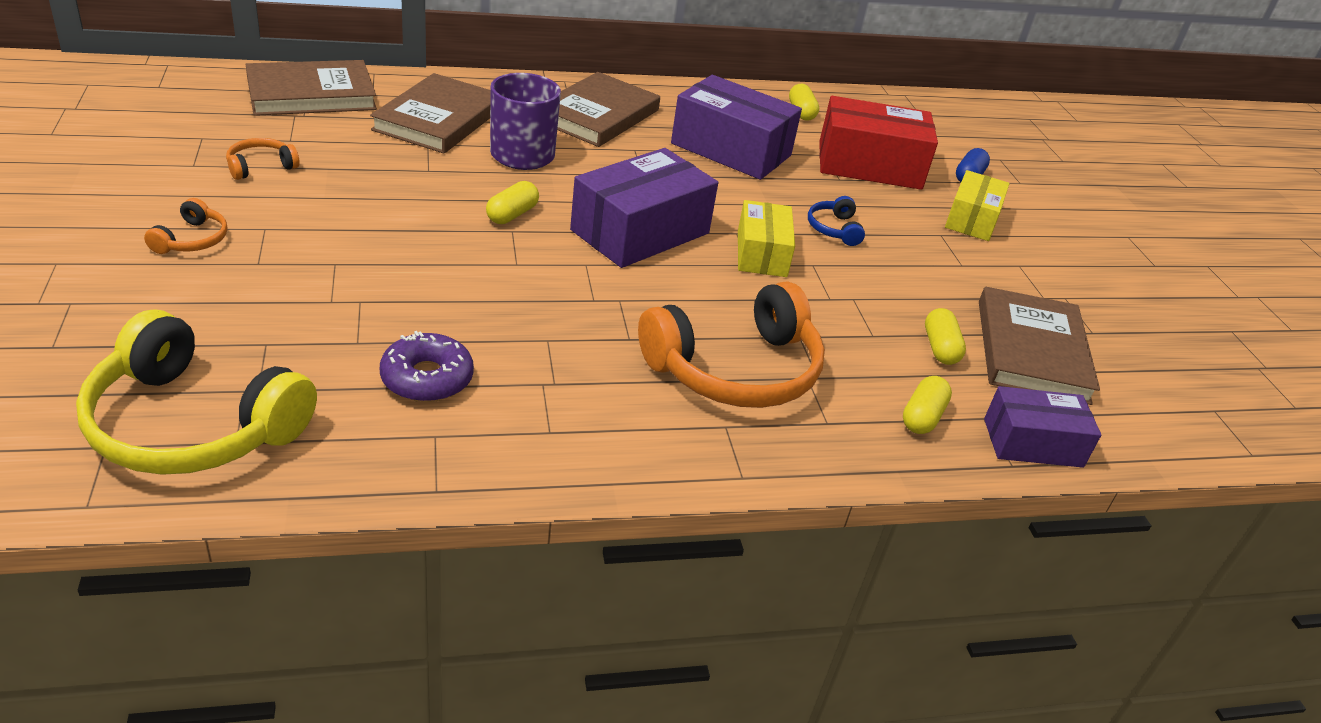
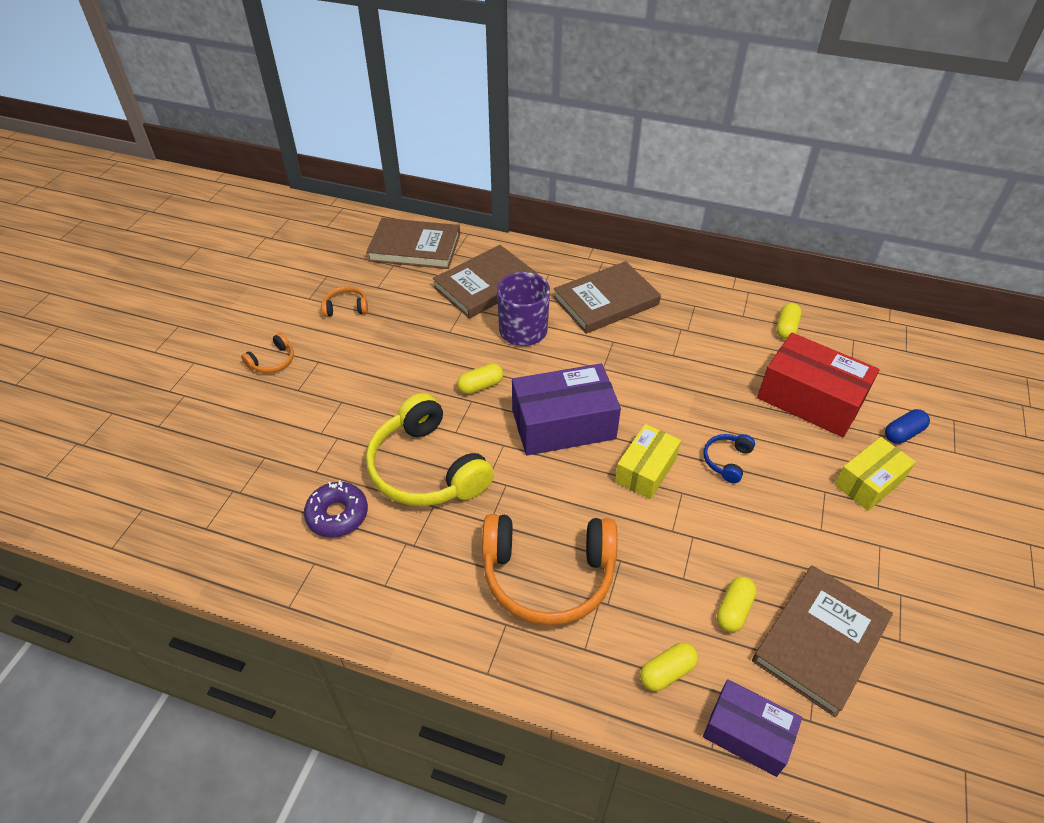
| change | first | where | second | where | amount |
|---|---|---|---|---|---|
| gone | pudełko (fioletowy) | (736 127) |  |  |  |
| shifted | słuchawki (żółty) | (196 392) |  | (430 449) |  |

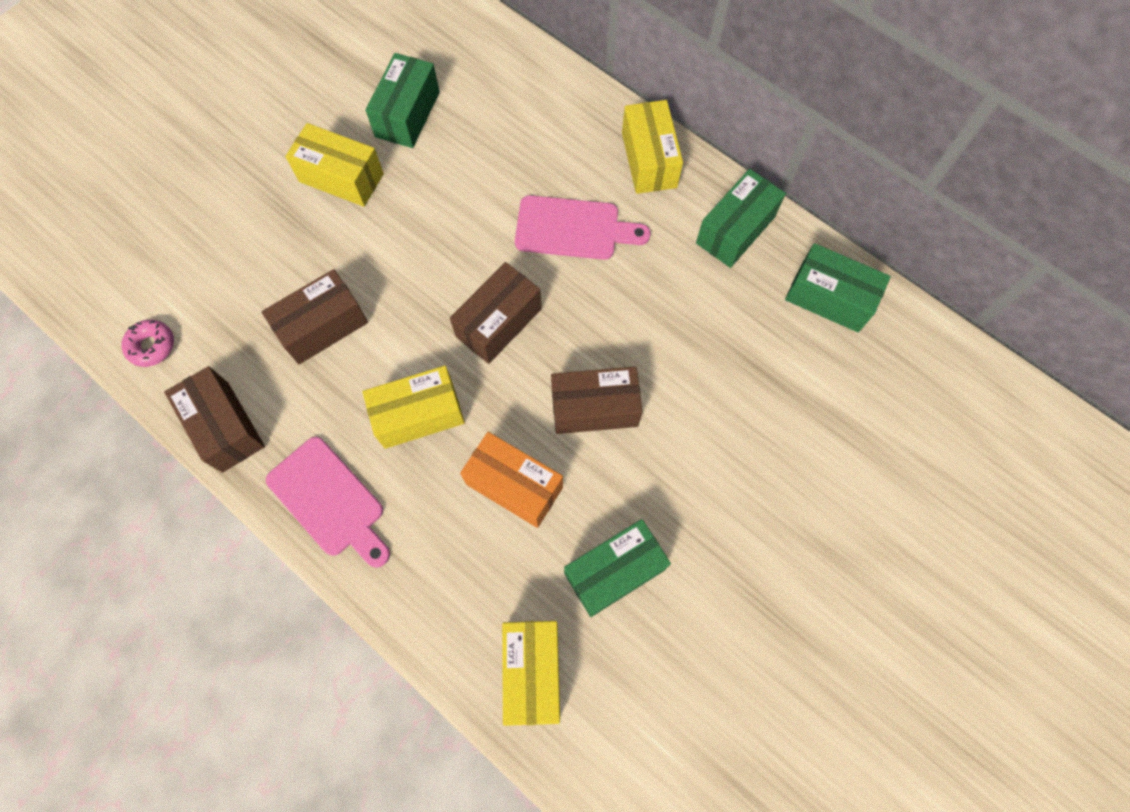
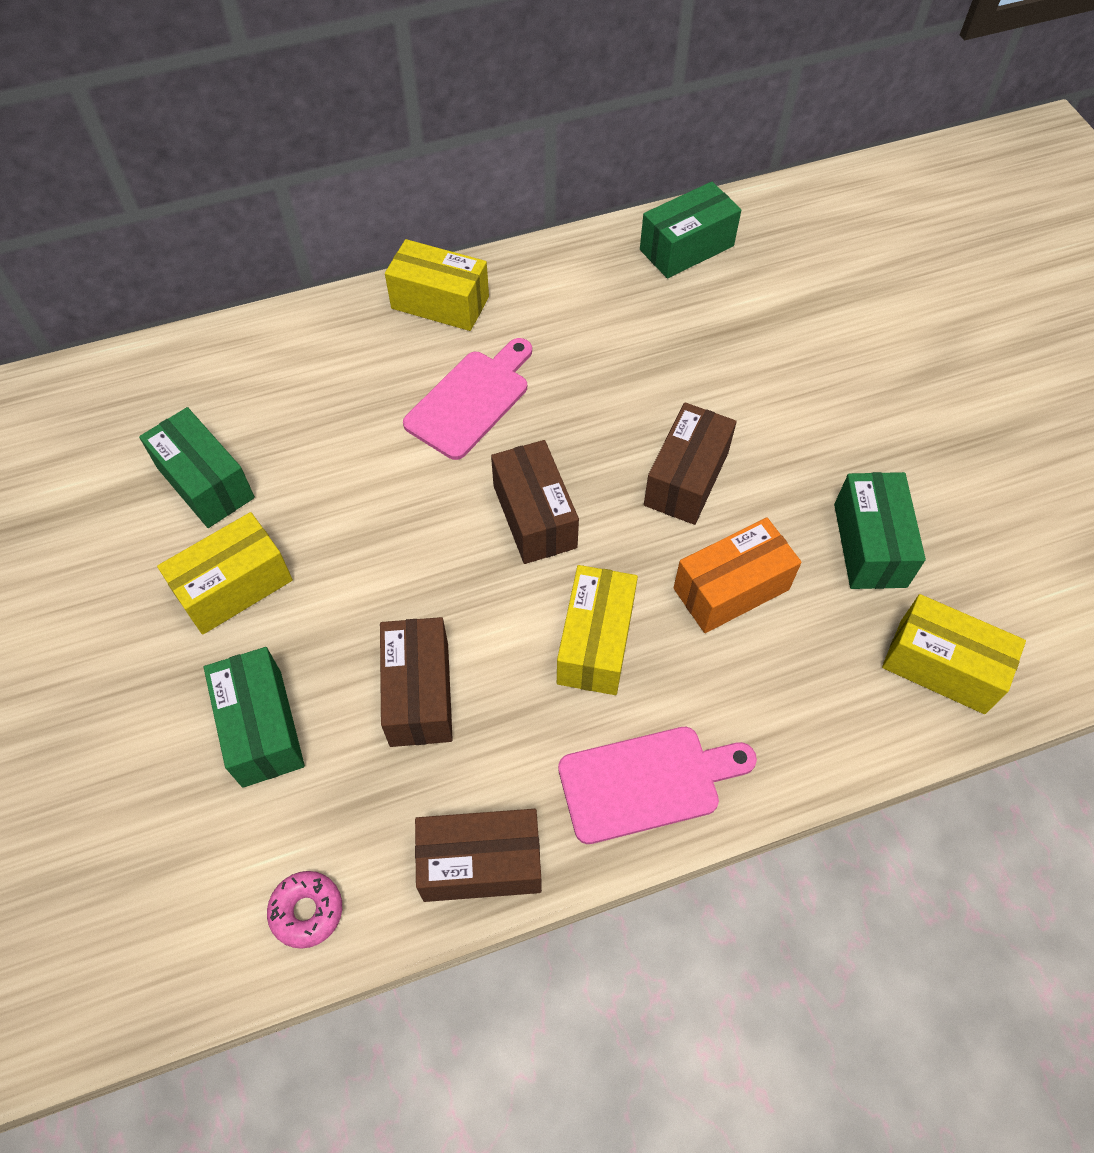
| change | first | where | second | where | amount |
|---|---|---|---|---|---|
| shifted | pudełko (zielony) | (741 218) |  | (254 717) |  |

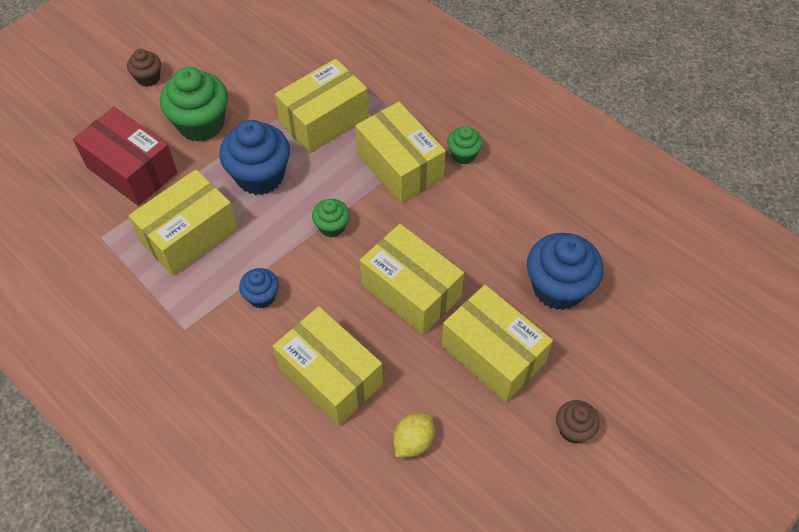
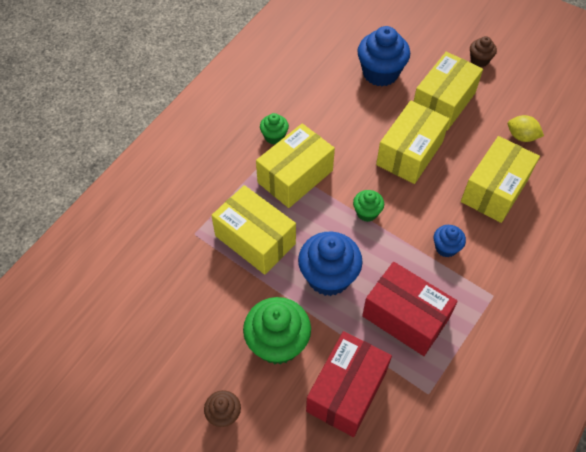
| change | first | where | second | where | amount |
|---|---|---|---|---|---|
| repainted | pudełko (żółty) | (183 222) | pudełko (czerwony) | (410 309) |  |

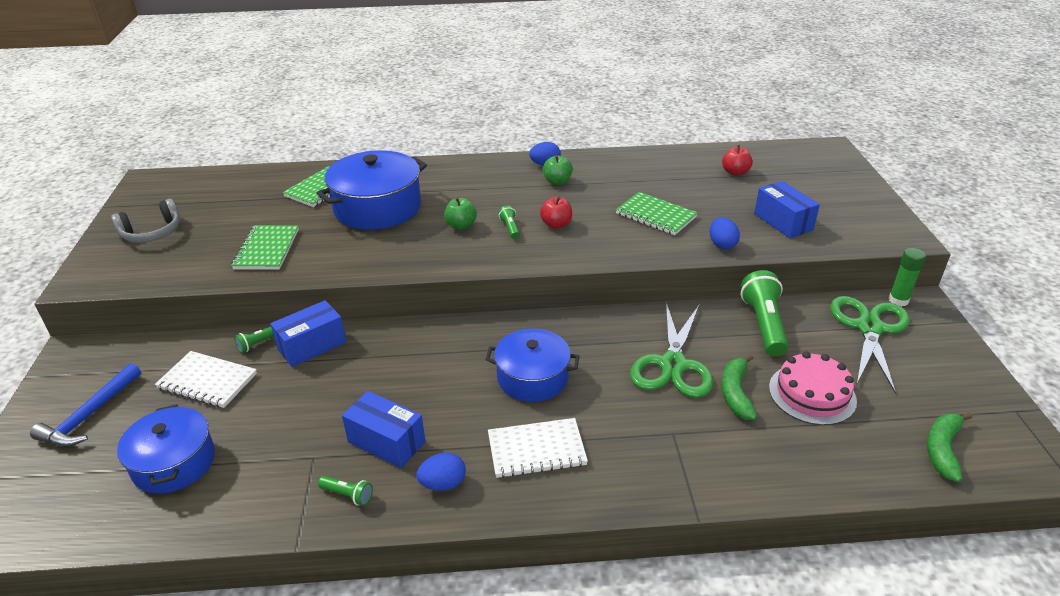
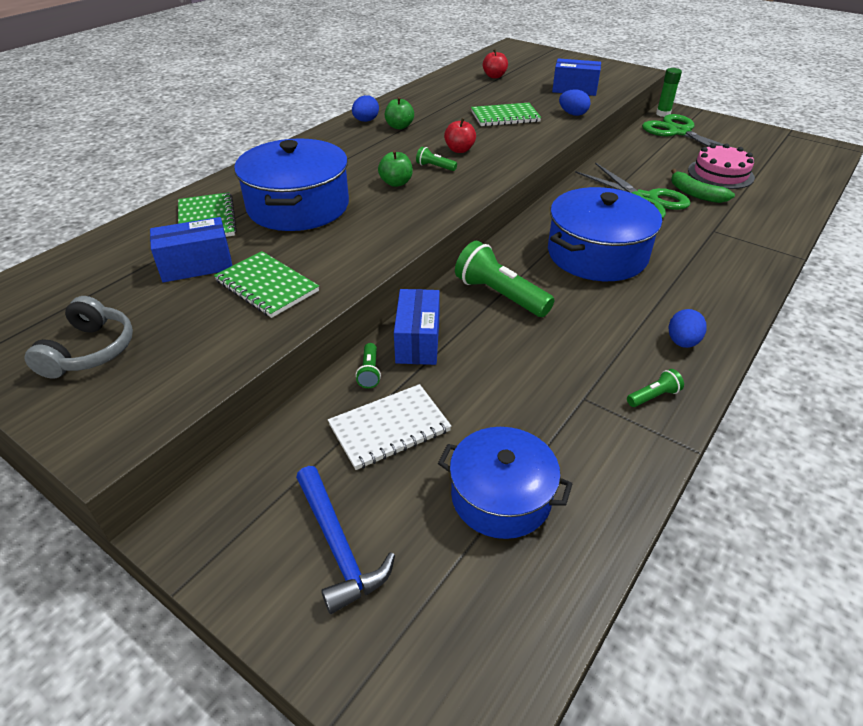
| change | first | where | second | where | amount |
|---|---|---|---|---|---|
| gone | zeszyt (biały) | (538 448) |  |  |  |
| gone | banan (zielony) | (949 447) |  |  |  |
| shifted | pudełko (niebieski) | (383 429) |  | (191 250) |  |
| shifted | latarka (zielony) | (764 313) |  | (504 279) |  |
| scaled | garnek (niebieski) | (532 365) |  | (605 234) | x1.50 |

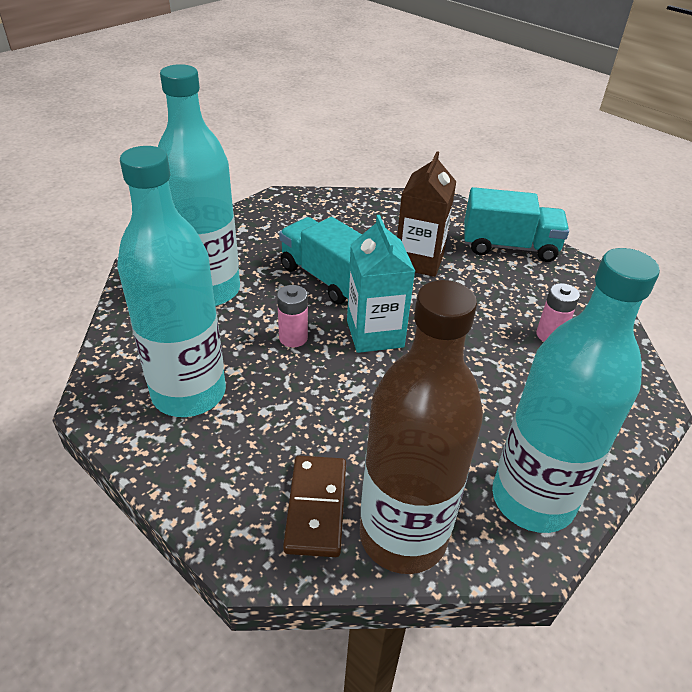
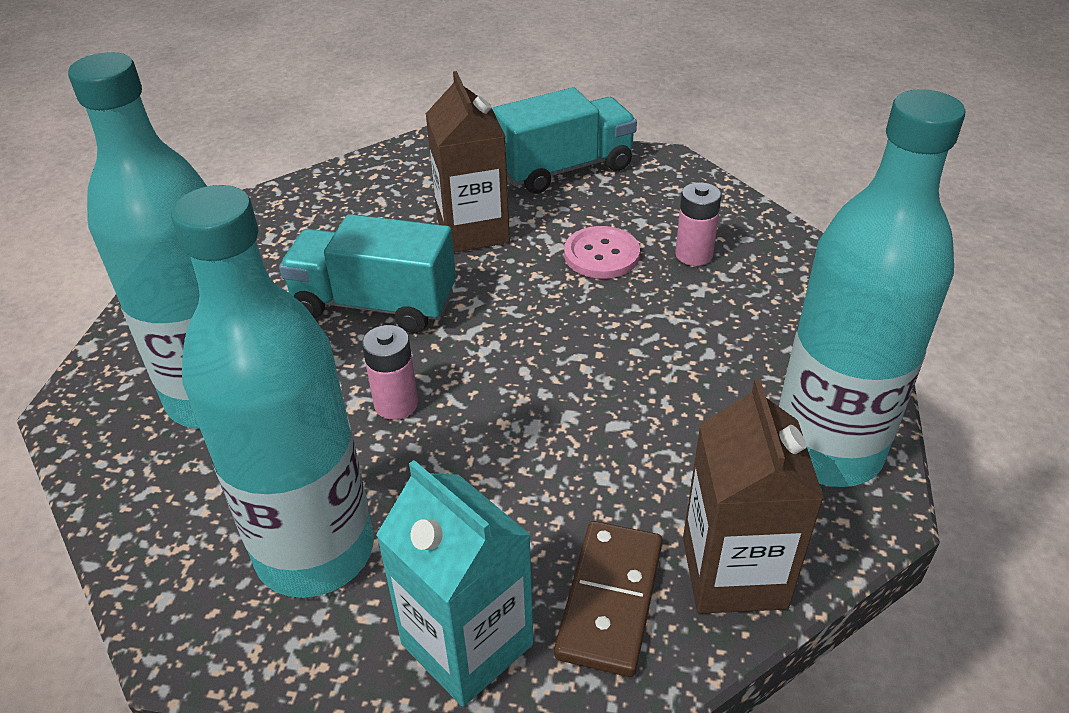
| change | first | where | second | where | amount |
|---|---|---|---|---|---|
| new |  |  | guzik (różowy) | (602 252) |  |
| shifted | karton mleka (turkusowy) | (381 284) |  | (454 583) |  |
| swapped | butelka (brązowy) | (421 427) | karton mleka (brązowy) | (753 496) |  |
| rotated | kostka domina (brązowy) | (314 506) |  | (608 599) | 45 degrees clockwise |

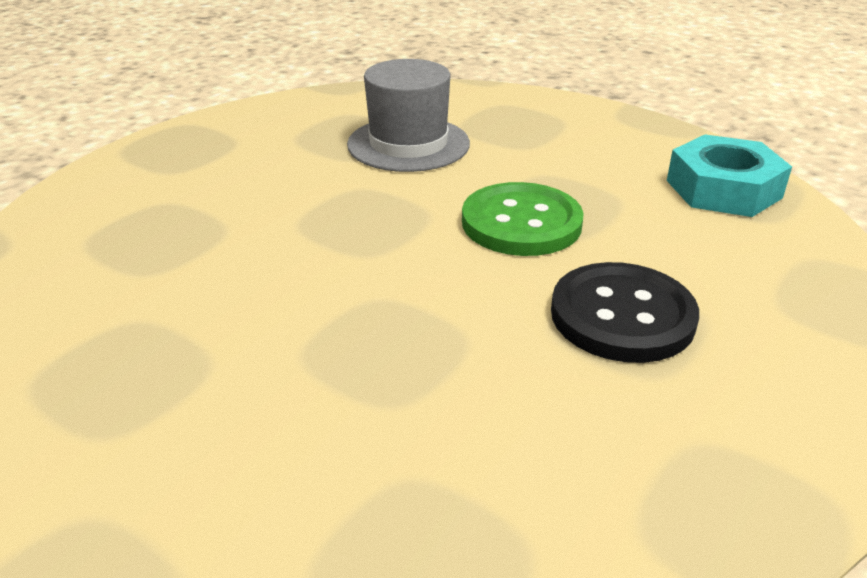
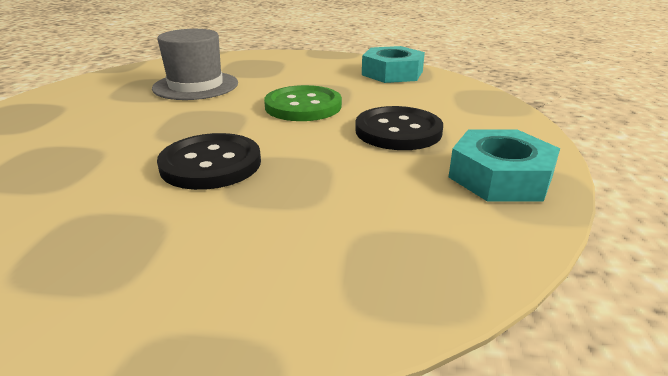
| change | first | where | second | where | amount |
|---|---|---|---|---|---|
| new |  |  | guzik (czarny) | (209 161) |  |
| new |  |  | nakrętka (turkusowy) | (504 165) |  |

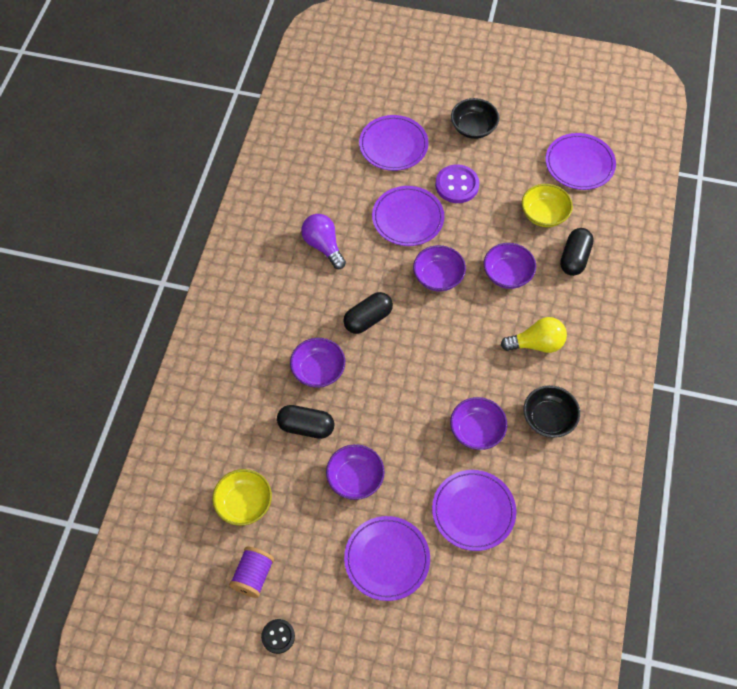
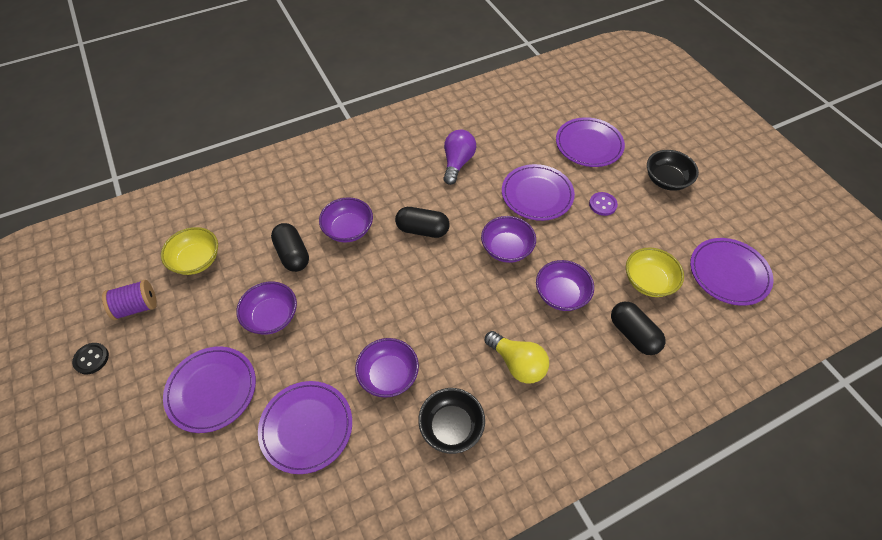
| change | first | where | second | where | amount |
|---|---|---|---|---|---|
| rotated | kapsułka (czarny) | (577 252) |  | (638 328) | 75 degrees clockwise |
| scaled | guzik (fioletowy) | (457 183) |  | (603 204) | x0.61 |

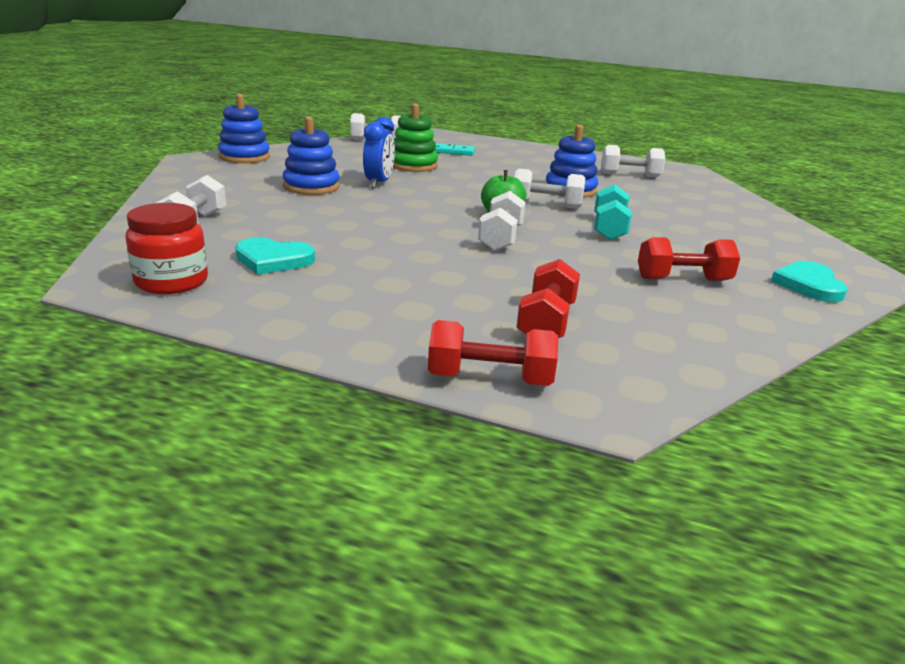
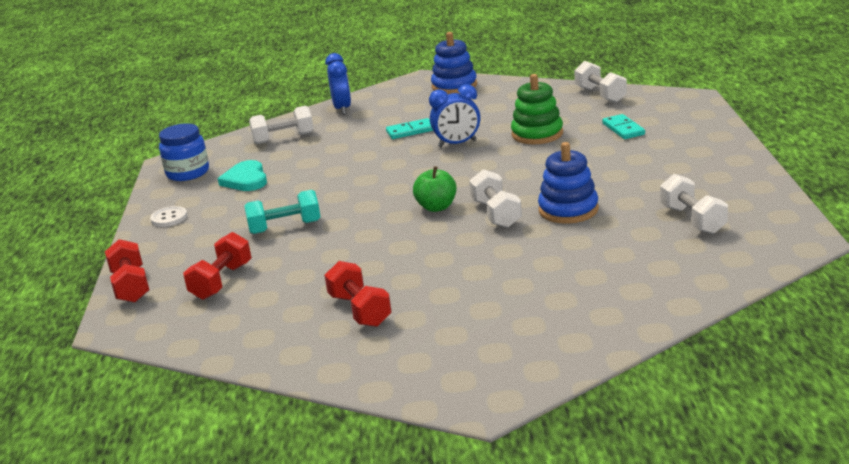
| change | first | where | second | where | amount |
|---|---|---|---|---|---|
| gone | hantel (biały) | (502 221) |  |  |  |
| gone | serce (turkusowy) | (809 281) |  |  |  |
| new |  |  | guzik (biały) | (168 216) |  |
| new |  |  | budzik (niebieski) | (338 84) |  |
| shifted | hantel (turkusowy) | (613 212) |  | (282 212) |  |
| swapped | zabawka nakładanka (niebieski) | (311 156) | kostka domina (turkusowy) | (409 128) |  |
| repainted | słoik (czerwony) | (167 248) | słoik (niebieski) | (184 152) |  |
| rotated | hantel (czerwony) | (548 298) |  | (217 266) | 60 degrees counterclockwise |

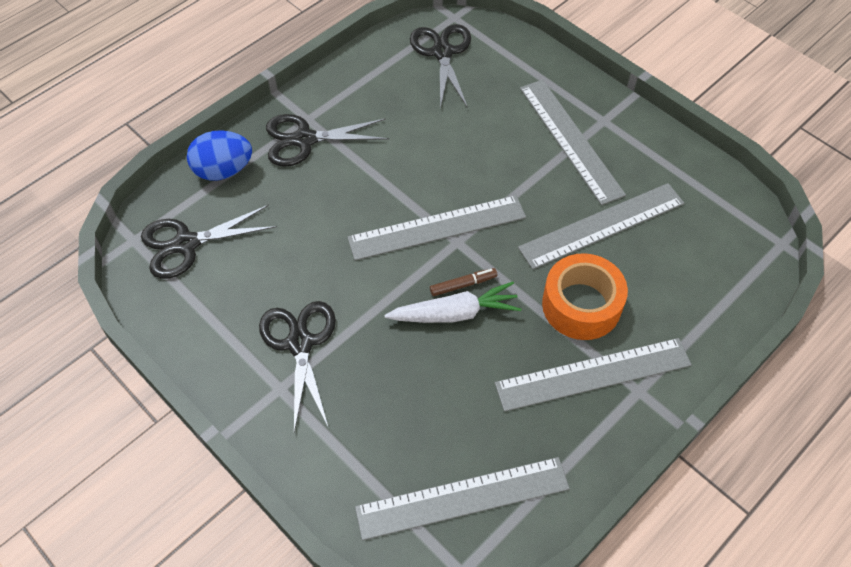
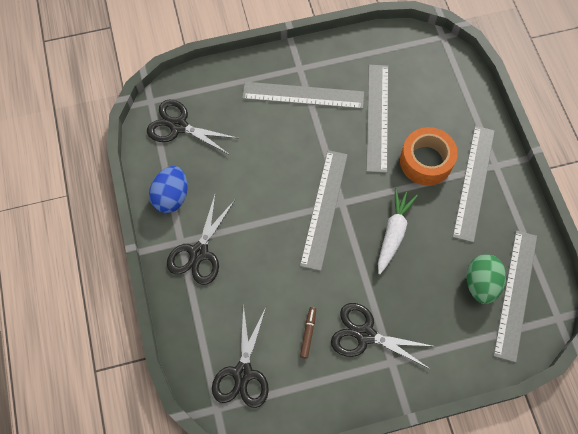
| change | first | where | second | where | amount |
|---|---|---|---|---|---|
| new |  |  | jajko (zielony) | (486 279) |  |
| shifted | jajko (niebieski) | (219 155) |  | (168 189) |  |
| shifted | flamaster (brązowy) | (463 282) |  | (308 333) |  |

